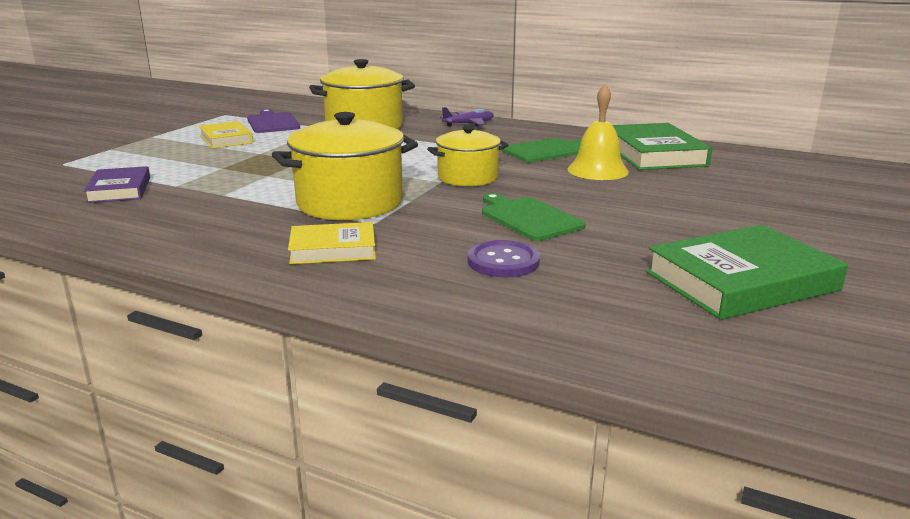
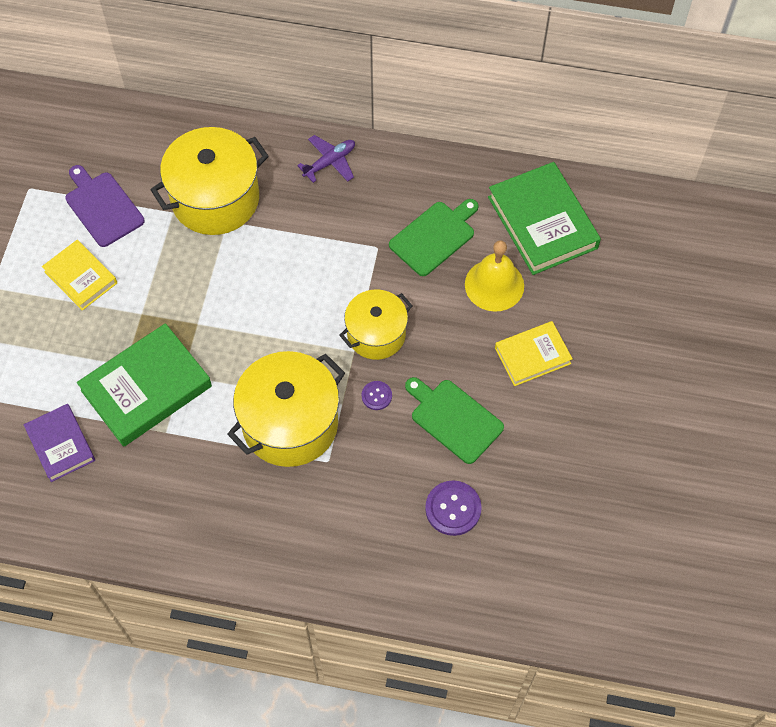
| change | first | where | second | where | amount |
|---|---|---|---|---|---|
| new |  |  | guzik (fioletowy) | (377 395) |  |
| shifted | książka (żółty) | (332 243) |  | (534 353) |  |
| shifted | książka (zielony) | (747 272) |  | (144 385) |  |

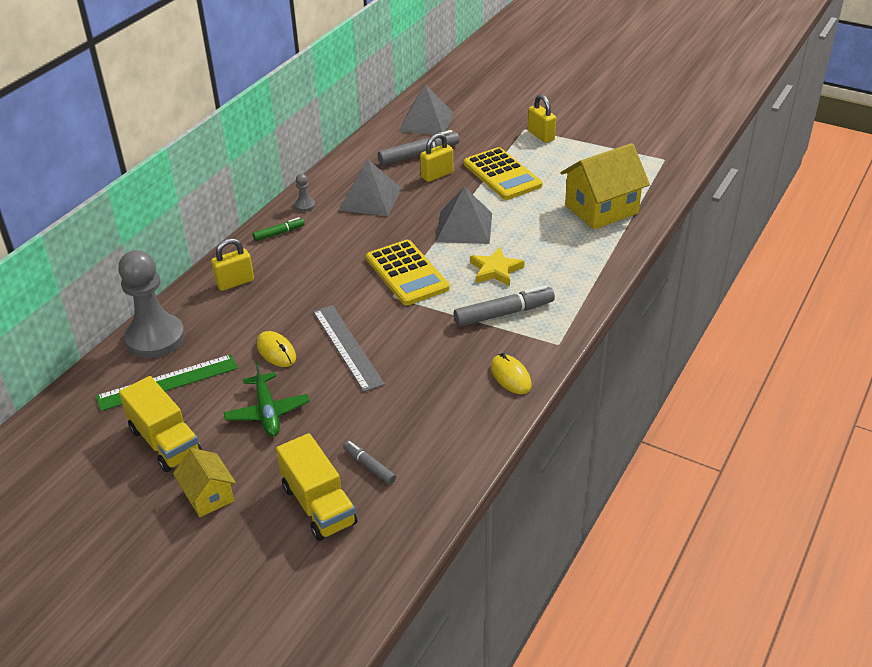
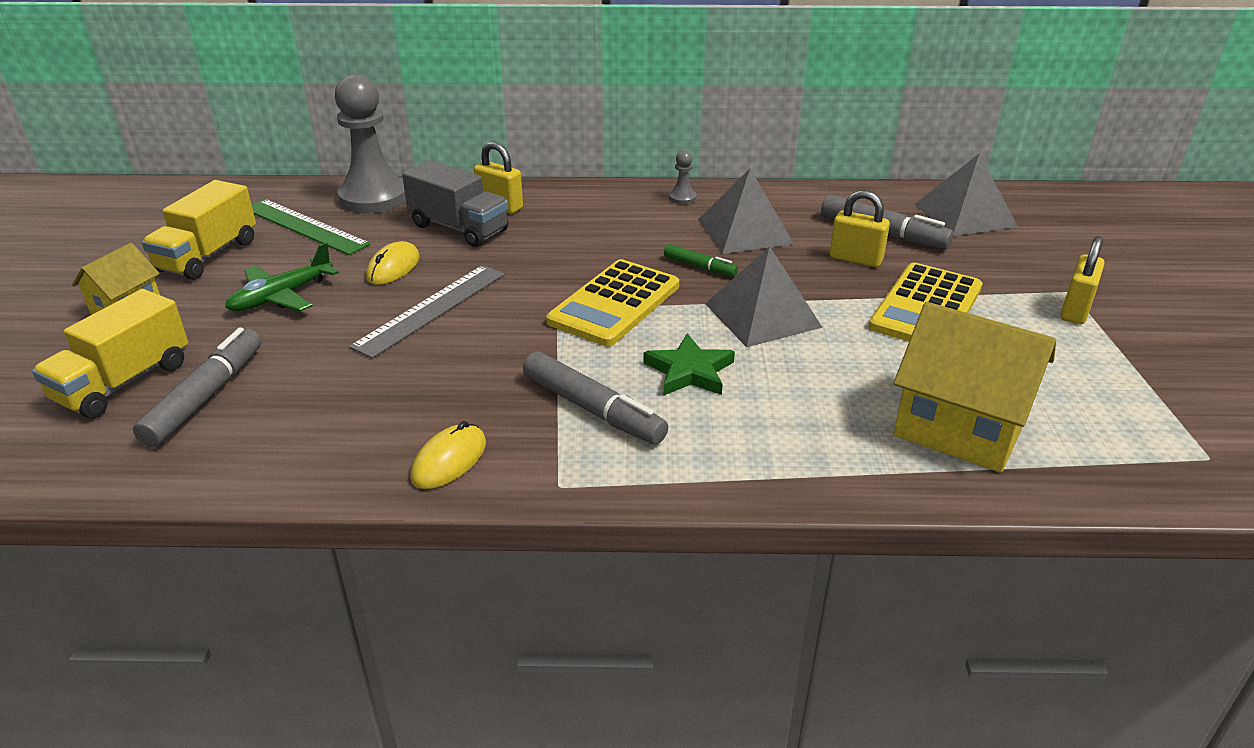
| change | first | where | second | where | amount |
|---|---|---|---|---|---|
| new |  |  | ciężarówka (szary) | (455 203) |  |
| shifted | flamaster (zielony) | (279 229) |  | (701 260) |  |
| repainted | gwiazda (żółty) | (497 266) | gwiazda (zielony) | (689 364) |  |
| scaled | flamaster (szary) | (369 463) |  | (197 387) | x1.77 |

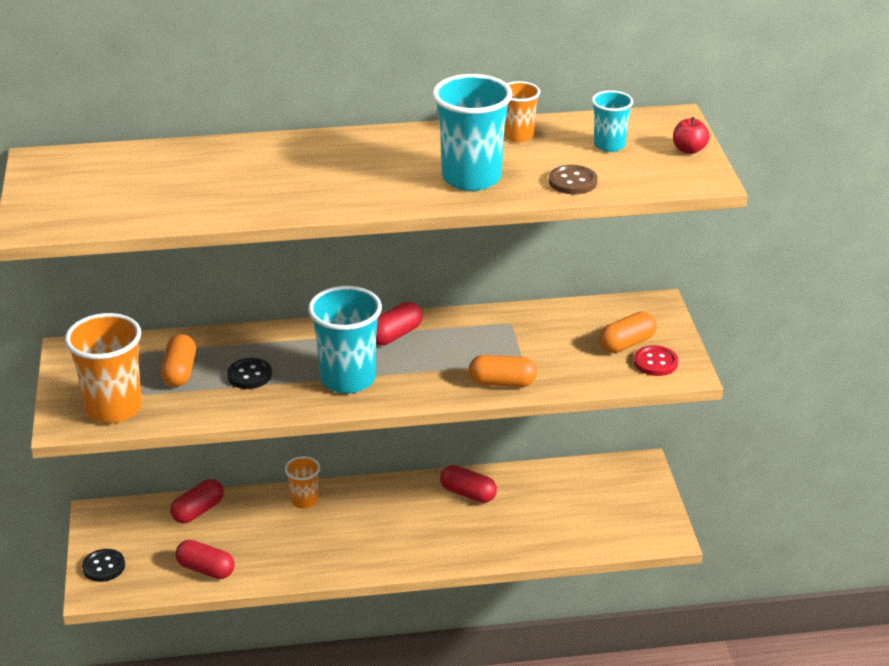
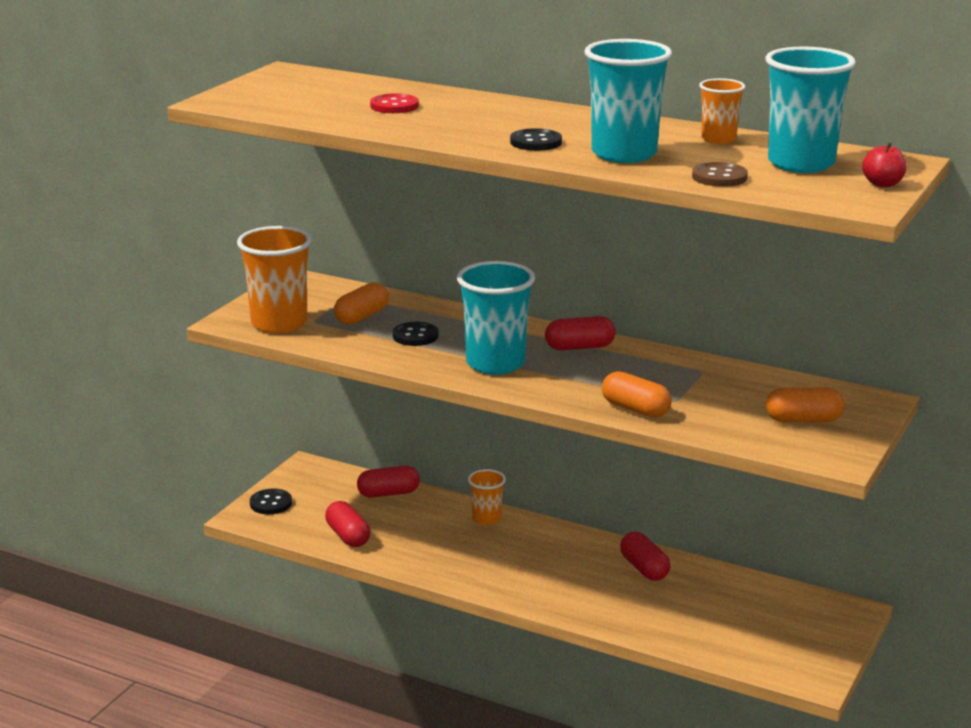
| change | first | where | second | where | amount |
|---|---|---|---|---|---|
| new |  |  | guzik (czarny) | (536 139) |  |
| shifted | guzik (czerwony) | (656 360) |  | (394 103) |  |
| scaled | szklanka (turkusowy) | (612 121) |  | (810 109) | x1.83 |

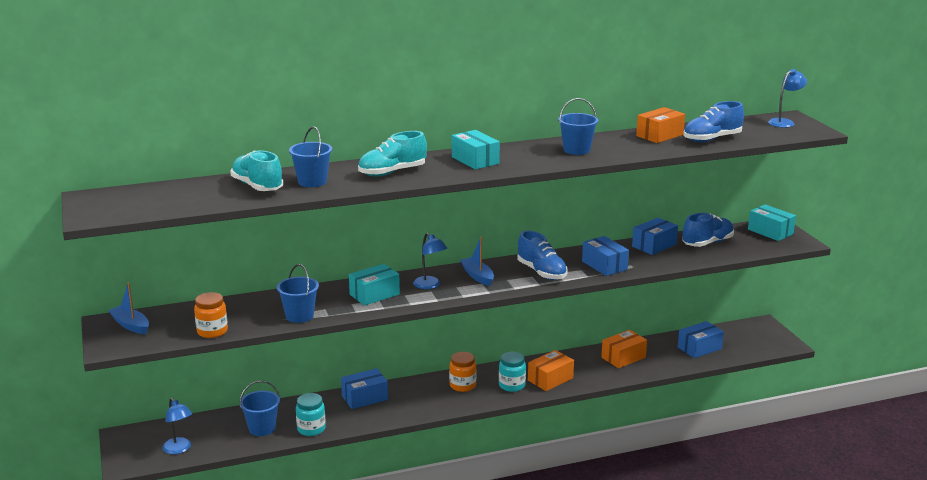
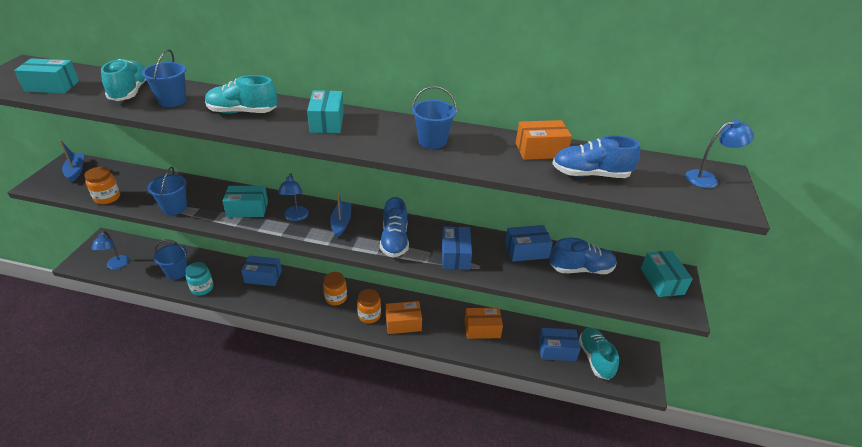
| change | first | where | second | where | amount |
|---|---|---|---|---|---|
| new |  |  | pudełko (turkusowy) | (46 76) |  |
| new |  |  | but (turkusowy) | (599 354) |  |
| repainted | słoik (turkusowy) | (512 372) | słoik (pomarańczowy) | (369 306) |  |

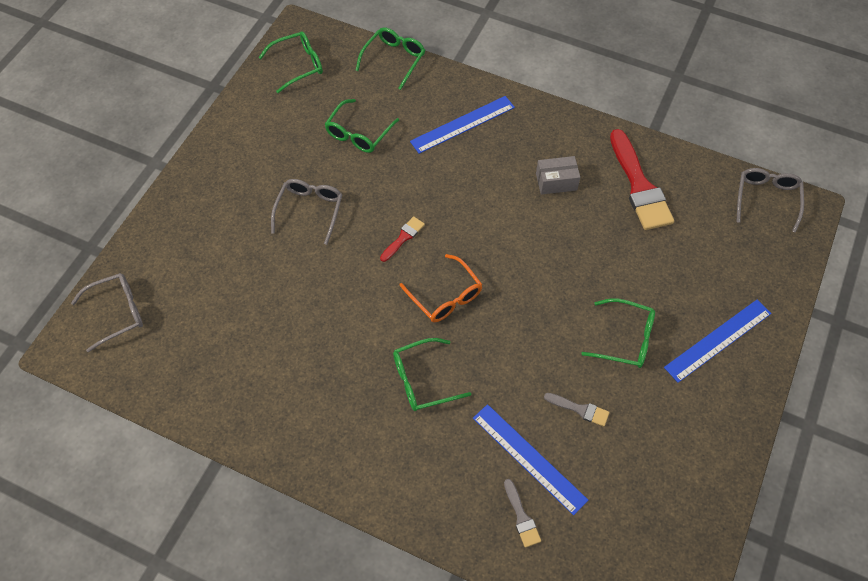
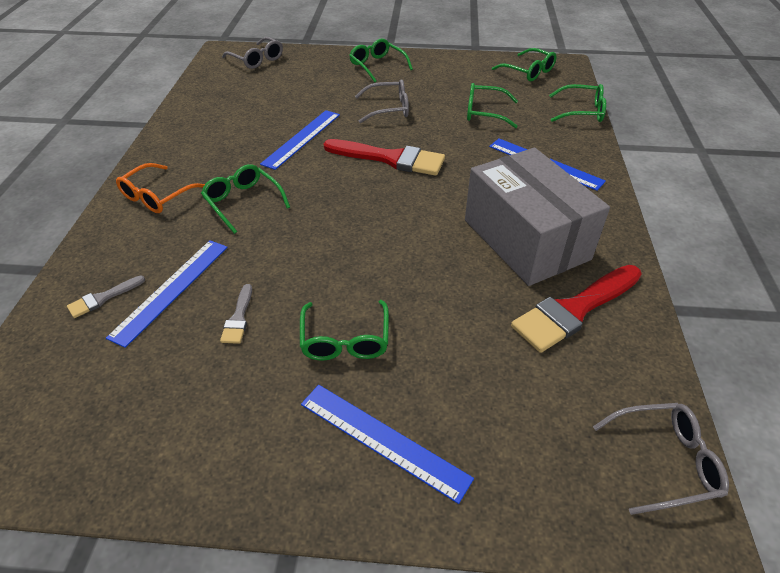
| change | first | where | second | where | amount |
|---|---|---|---|---|---|
| new |  |  | linijka (niebieski) | (300 140) |  |
| new |  |  | okulary (zielony) | (381 60) |  |
| shifted | okulary (pomarańczowy) | (441 288) |  | (160 188) |  |
| scaled | pędzel (czerwony) | (402 239) |  | (384 157) | x2.13 |
| scaled | pudełko (szary) | (558 175) |  | (537 217) | x2.46 |

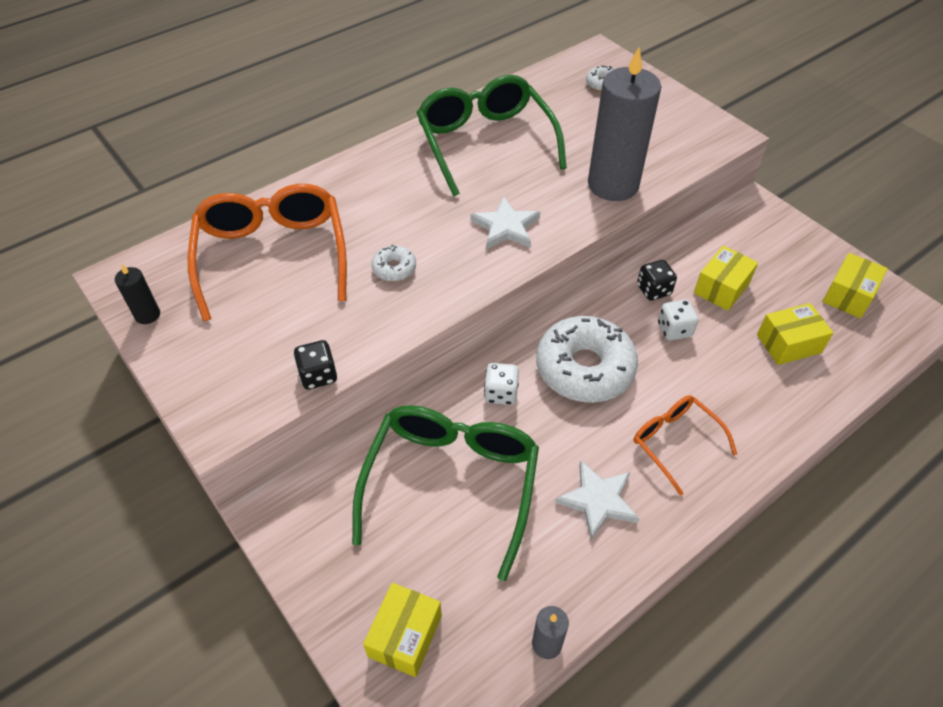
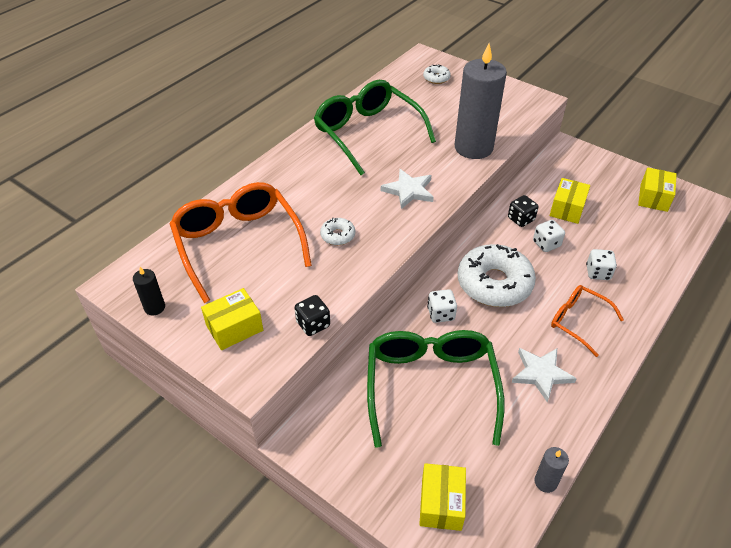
| change | first | where | second | where | amount |
|---|---|---|---|---|---|
| new |  |  | kostka do gry (biały) | (601 264) |  |
| shifted | pudełko (żółty) | (795 334) |  | (232 319) |  |

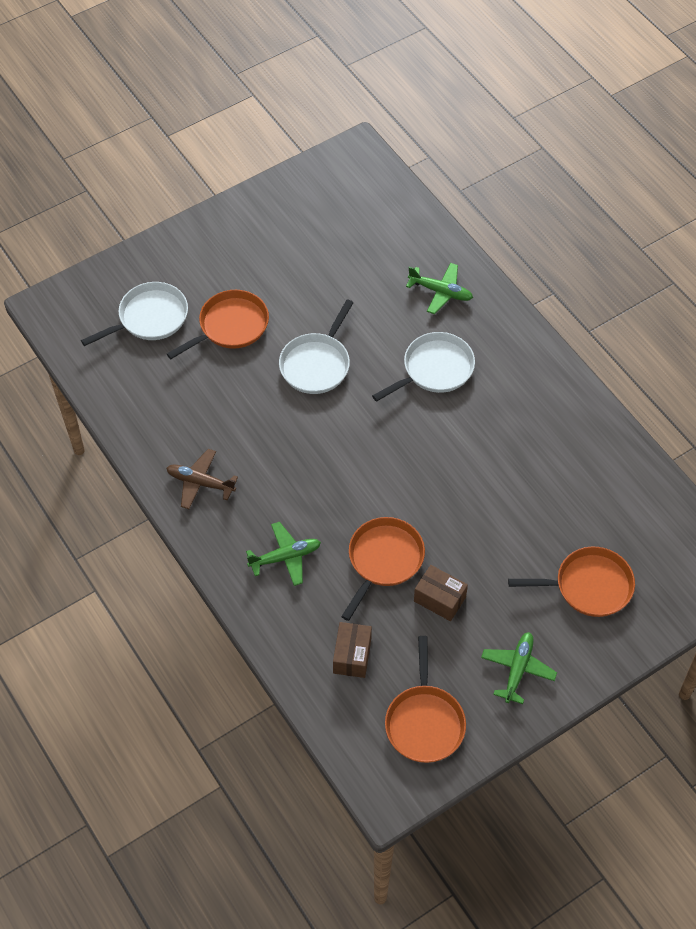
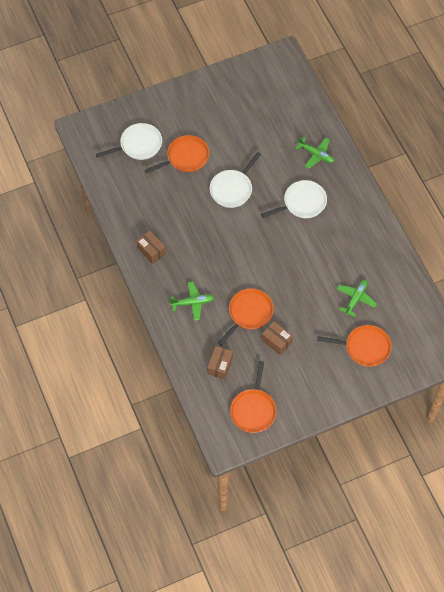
| change | first | where | second | where | amount |
|---|---|---|---|---|---|
| shifted | samolot (zielony) | (519 668) |  | (357 298) |  |
| swapped | samolot (brązowy) | (202 479) | pudełko (brązowy) | (151 247) |  |

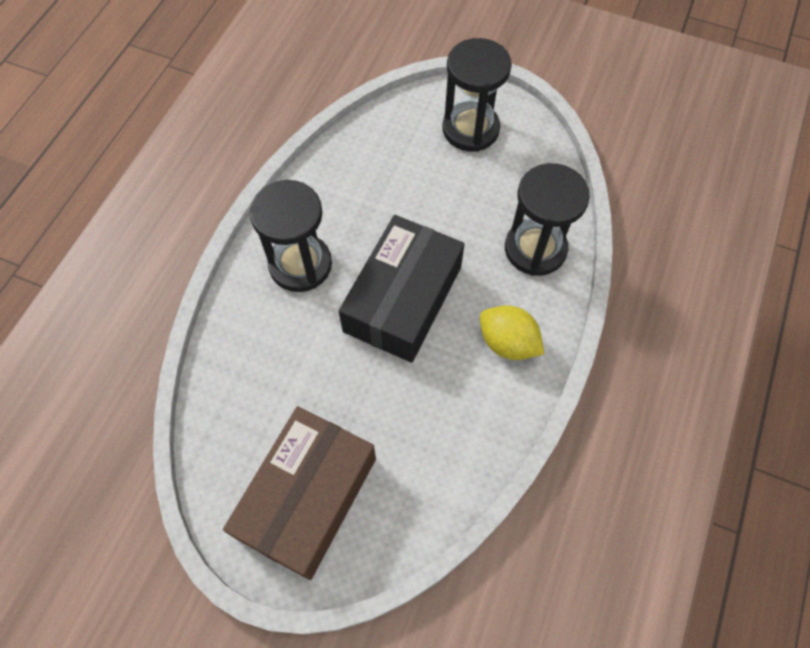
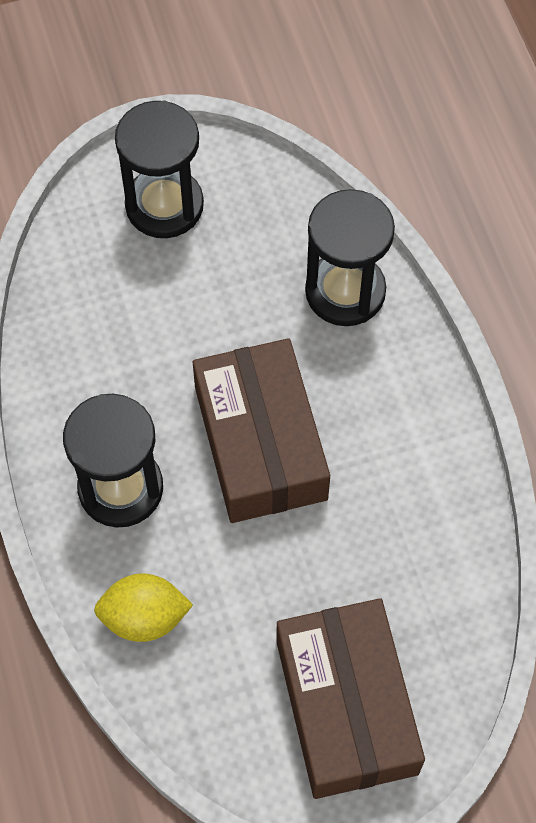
| change | first | where | second | where | amount |
|---|---|---|---|---|---|
| shifted | cytryna (żółty) | (512 332) |  | (143 607) |  |
| repainted | pudełko (czarny) | (402 289) | pudełko (brązowy) | (261 430) |  |

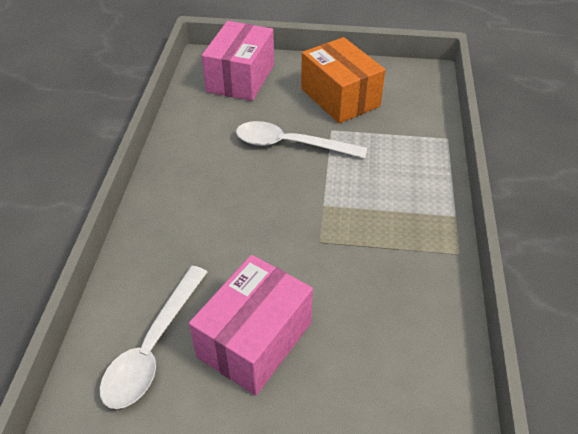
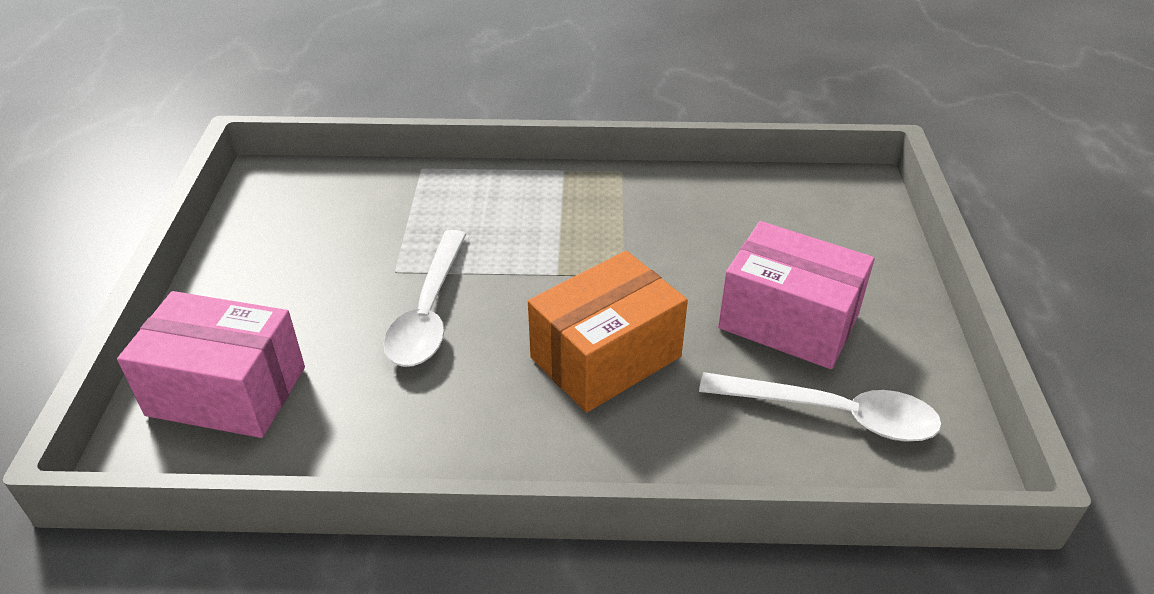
| change | first | where | second | where | amount |
|---|---|---|---|---|---|
| shifted | pudełko (pomarańczowy) | (343 80) |  | (608 331) |  |

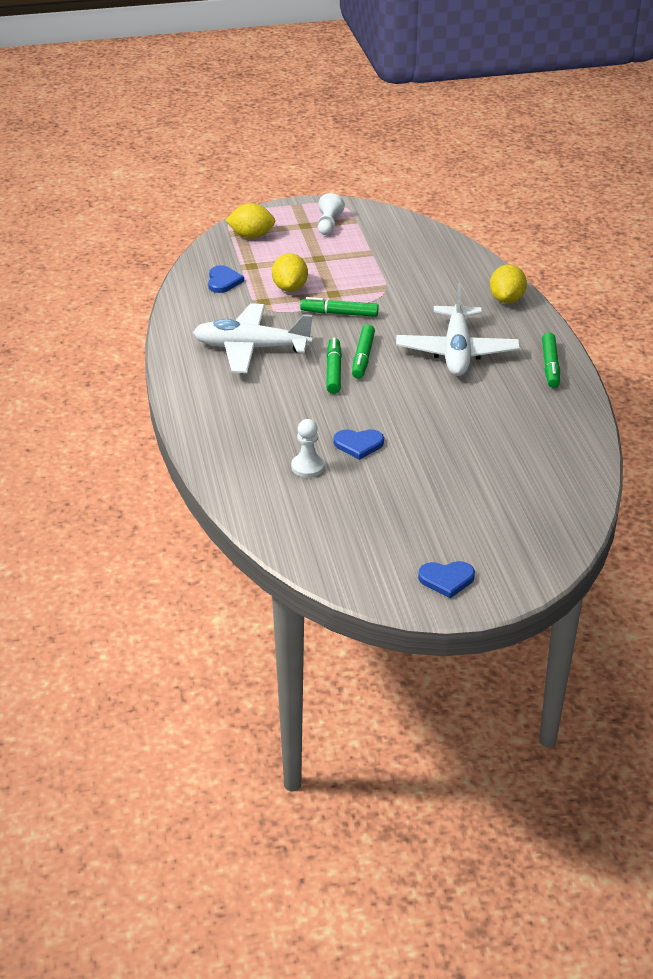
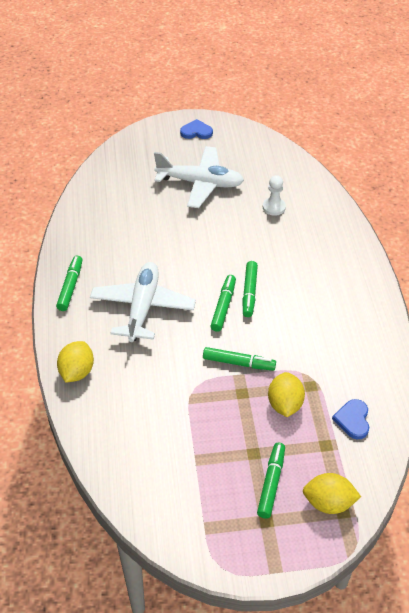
| change | first | where | second | where | amount |
|---|---|---|---|---|---|
| gone | pionek (biały) | (331 214) |  |  |  |
| gone | serce (niebieski) | (359 444) |  |  |  |
| new |  |  | flamaster (zielony) | (271 481) |  |
| shifted | samolot (biały) | (253 338) |  | (199 177) |  |

